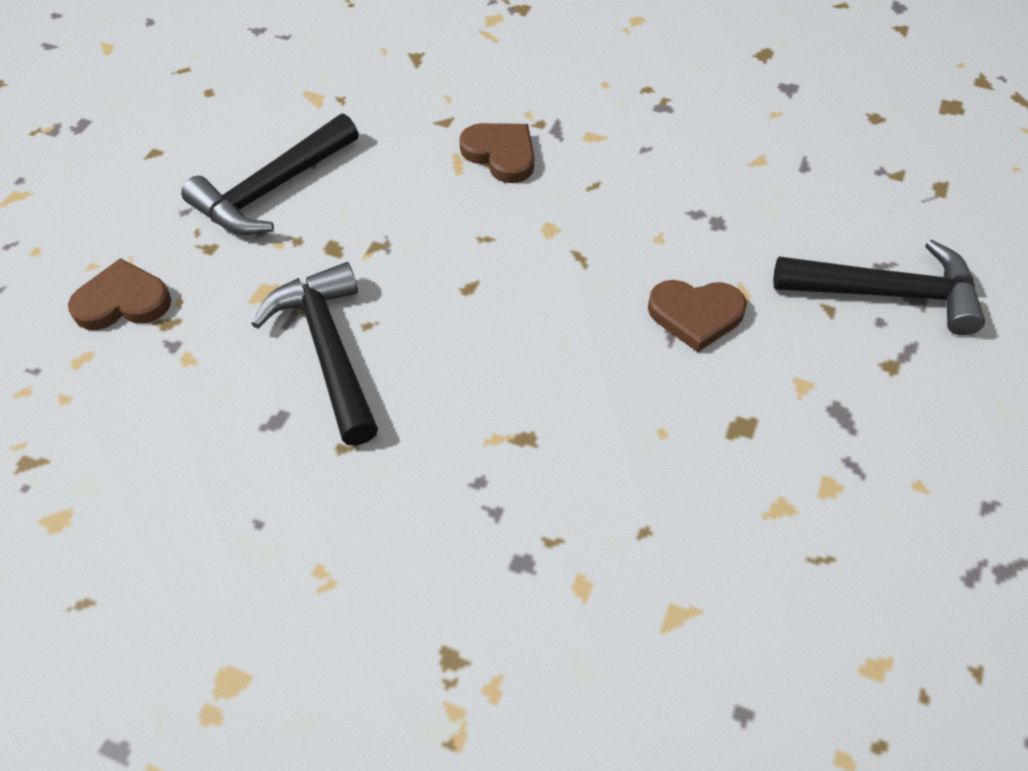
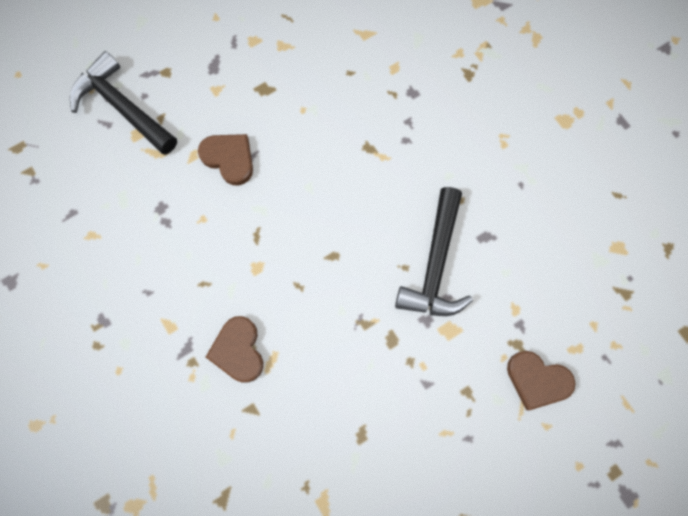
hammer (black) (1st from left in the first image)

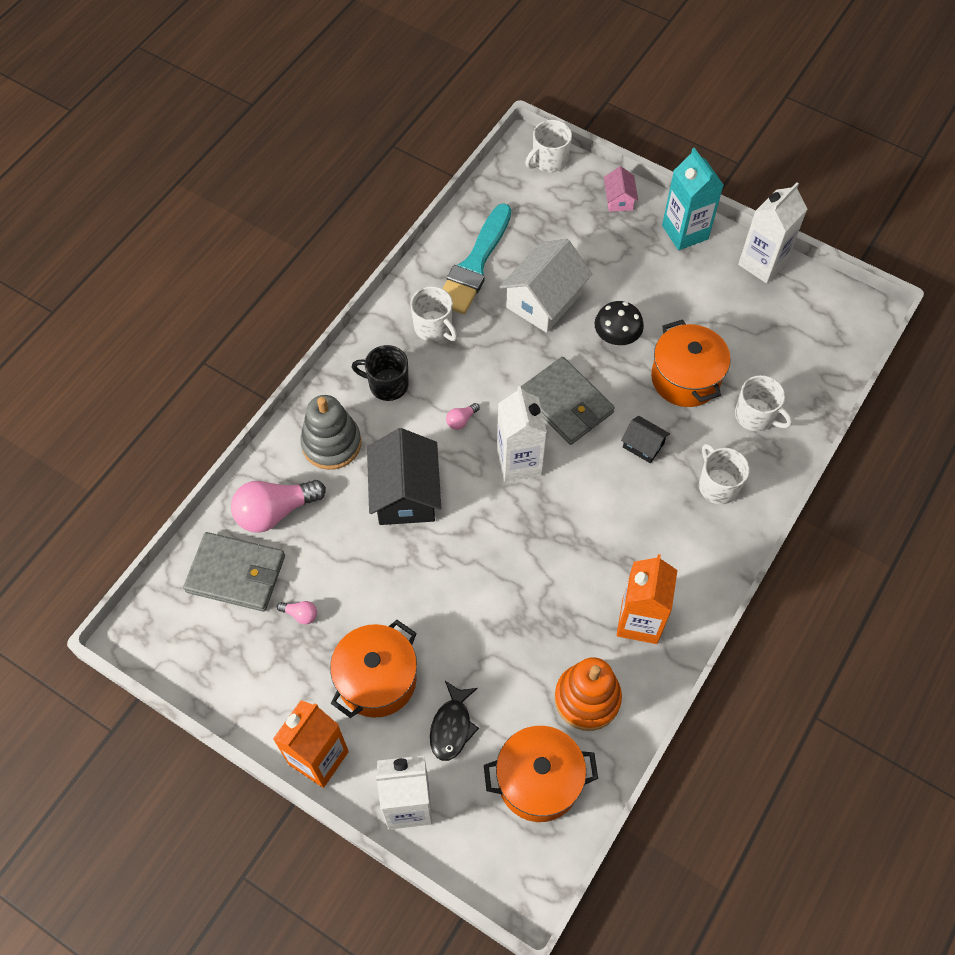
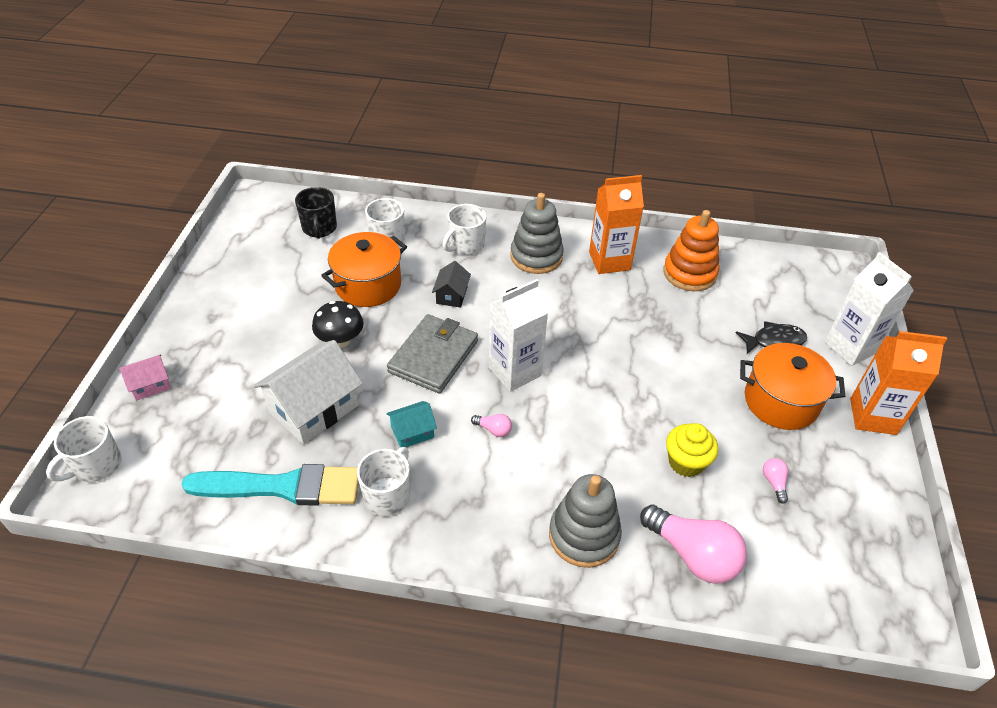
mug (white) (1st from left)
carton (turquoise)
carton (white) (3rd from left in the first image)
house (white)
mug (black)
house (black) (1st from left in the first image)
wallet (grey) (1st from left in the first image)
pot (orange) (2nd from left in the first image)
stacking toy (grey) (1st from left)
house (turquoise)
cupcake (yellow)

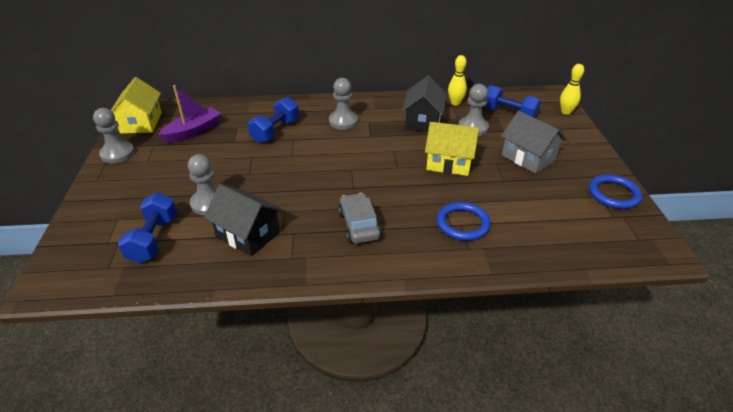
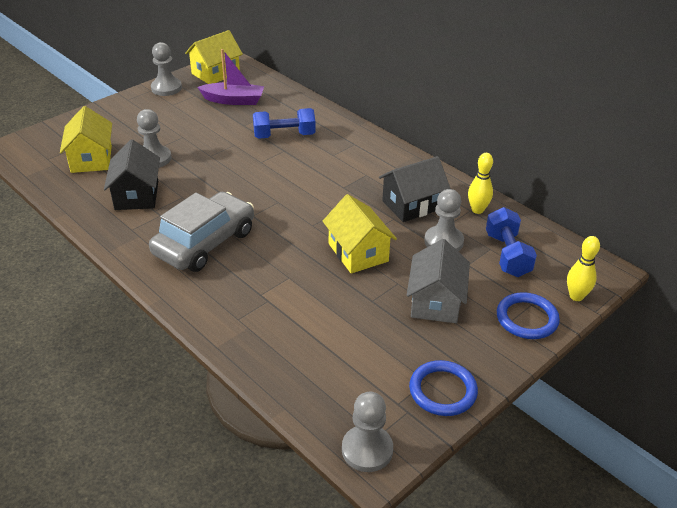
pawn (grey) (3rd from left)
house (yellow) (1st from left)
car (grey)
ring (blue) (2nd from left)

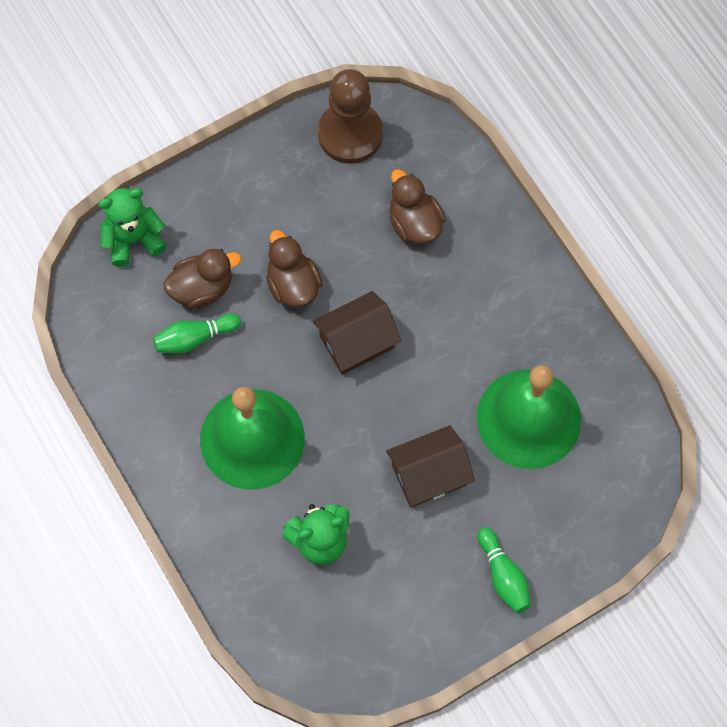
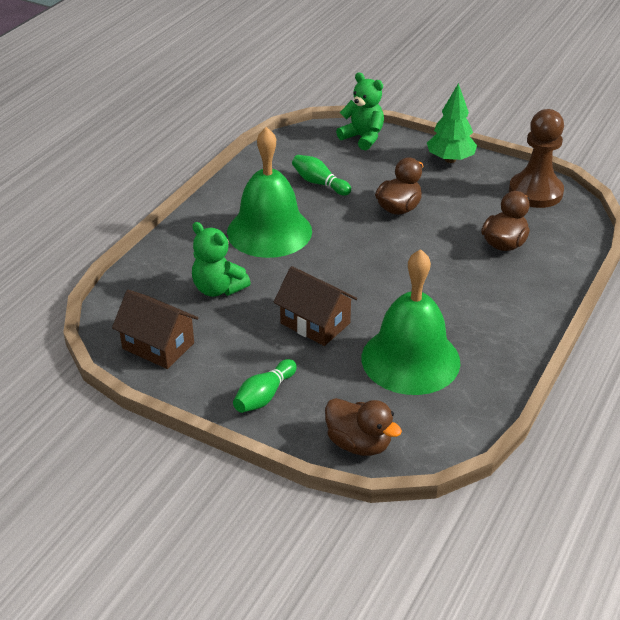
duck (brown) (1st from left)
house (brown) (1st from left)
tree (green)

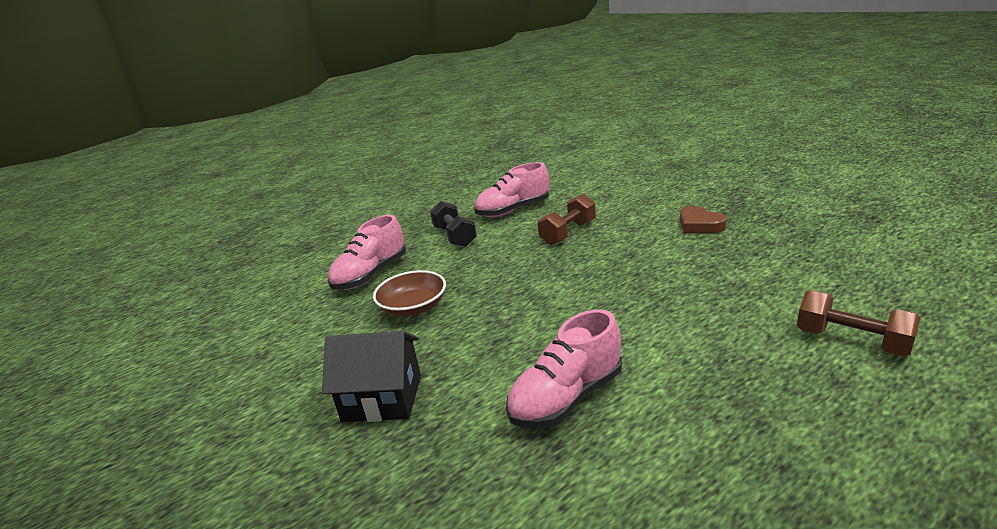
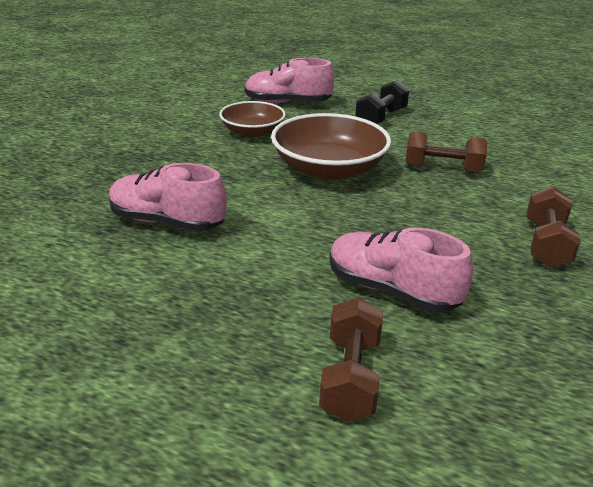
shoe (pink) (3rd from left)
dumbbell (brown) (3rd from left)
house (black)
bowl (brown) (2nd from left)

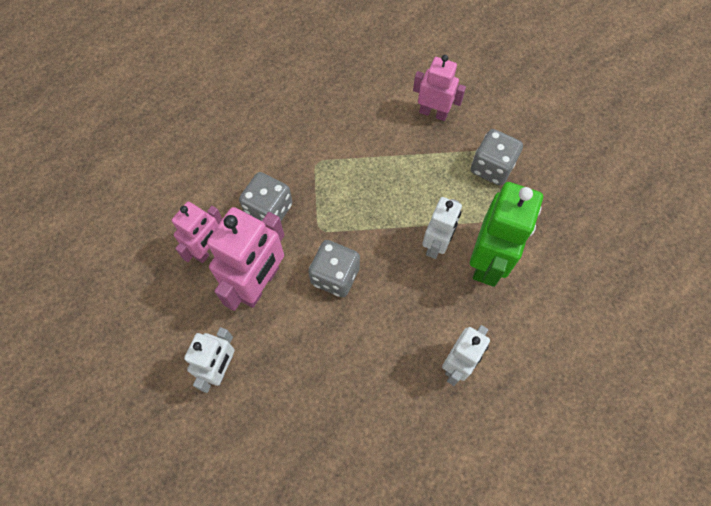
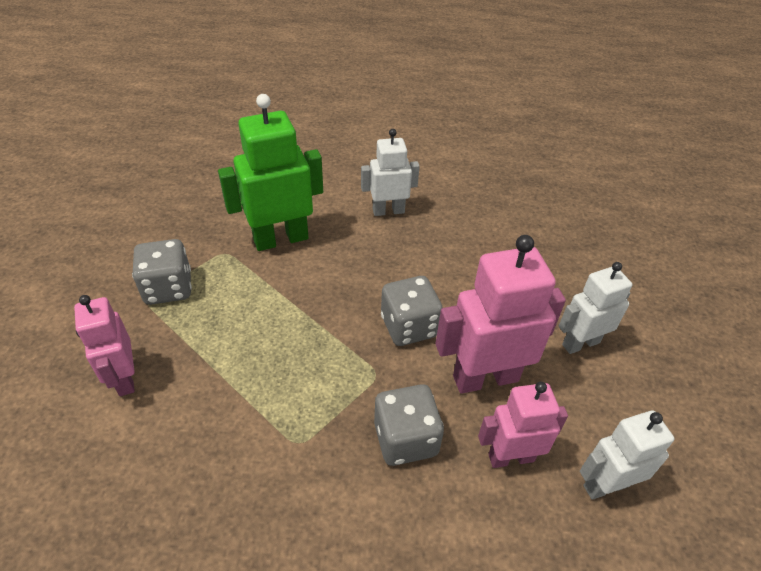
robot (white) (3rd from left)

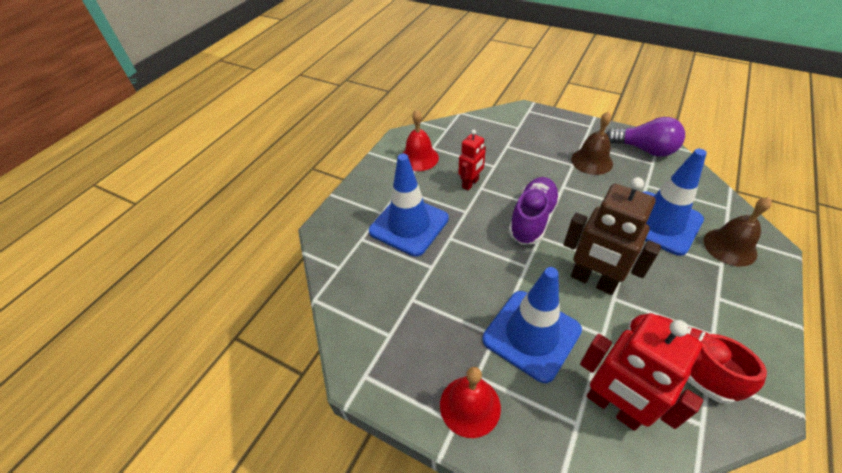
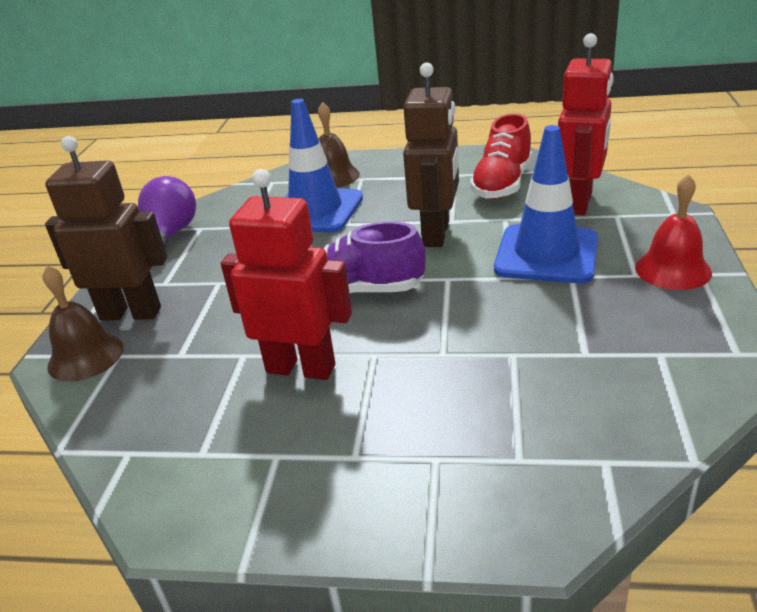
bell (red) (1st from left in the first image)
bell (brown) (1st from left)
robot (red) (1st from left)
traffic cone (blue) (1st from left in the first image)
robot (brown) (1st from left)

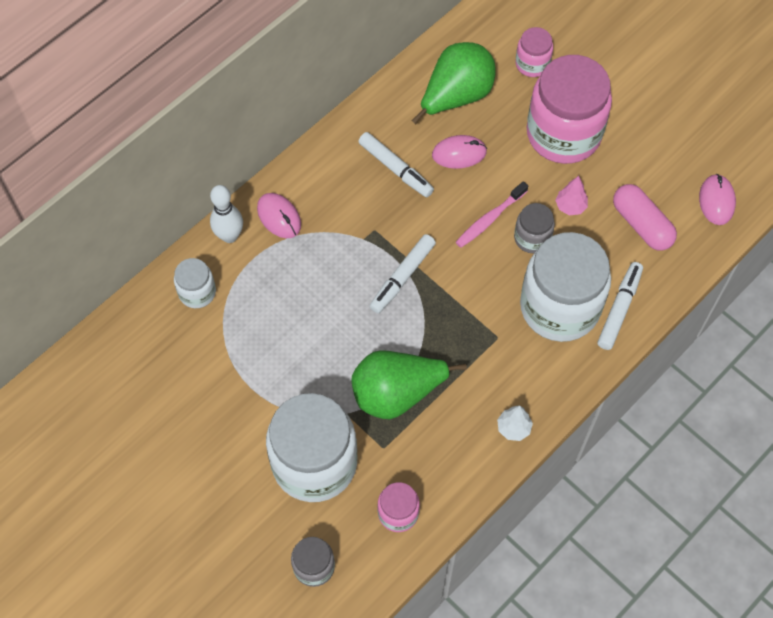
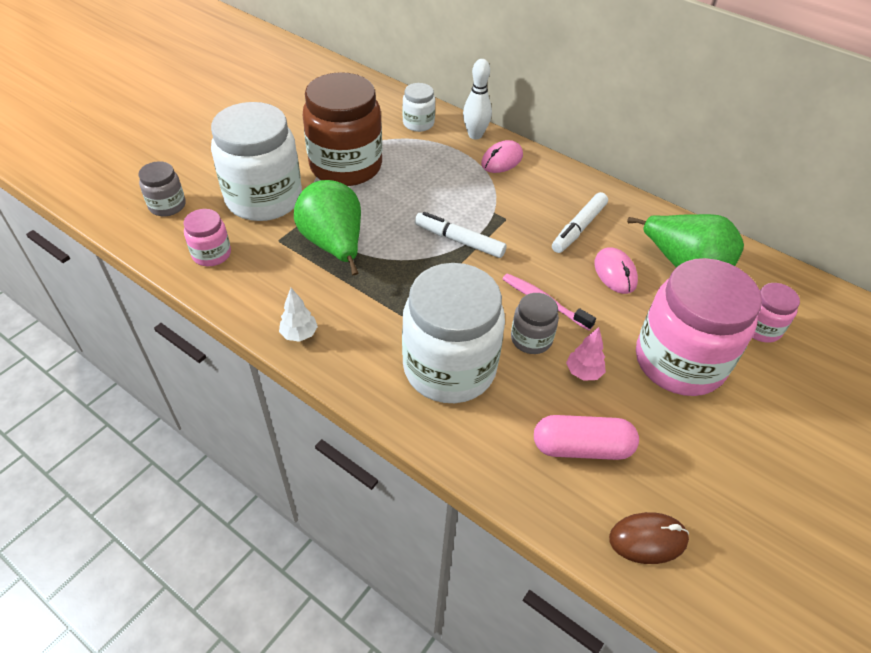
mouse (brown)
capsule (pink)
marker (white) (3rd from left in the first image)
jar (brown)

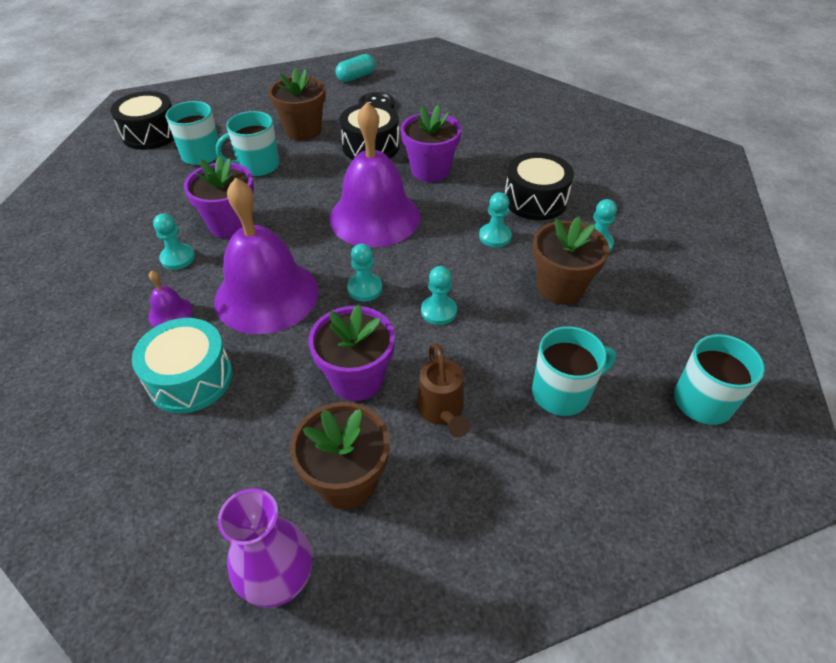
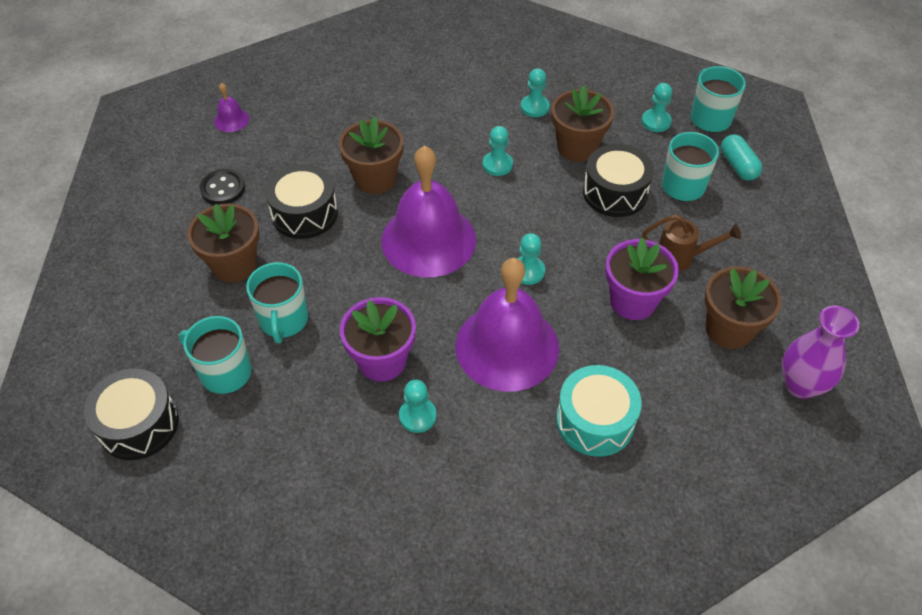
capsule (turquoise)
flower pot (brown) (2nd from left)
drum (black) (3rd from left)
pawn (turquoise) (5th from left)
bell (purple) (1st from left)

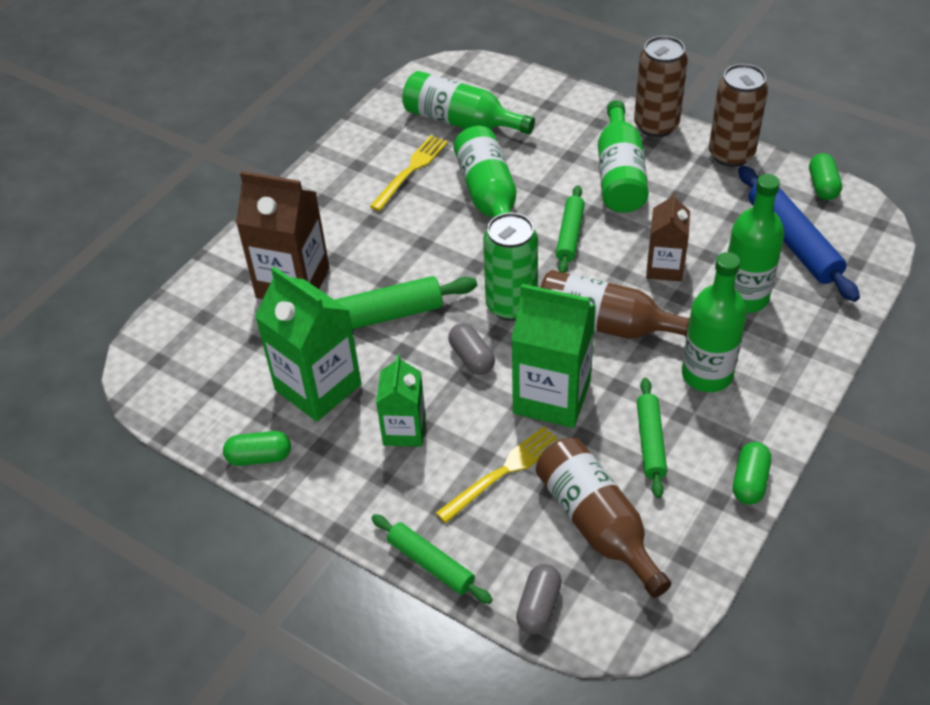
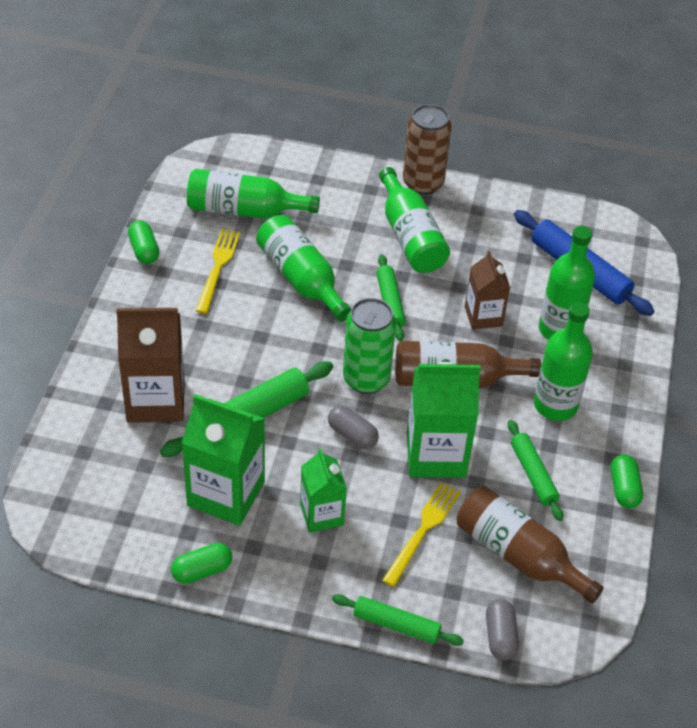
can (brown) (2nd from left in the first image)
capsule (green) (1st from left)

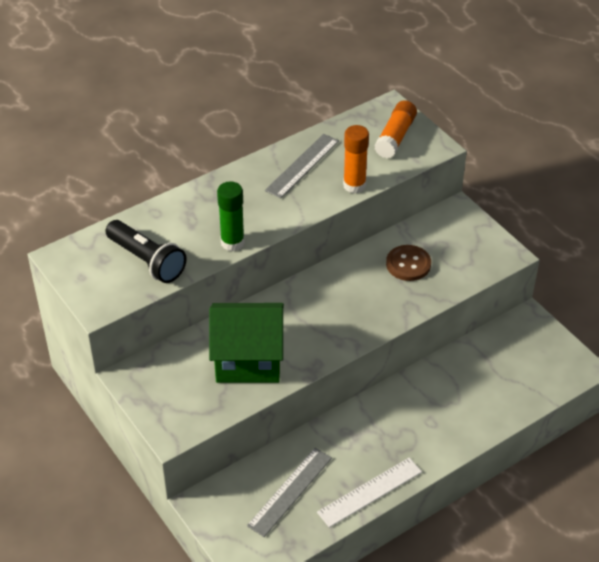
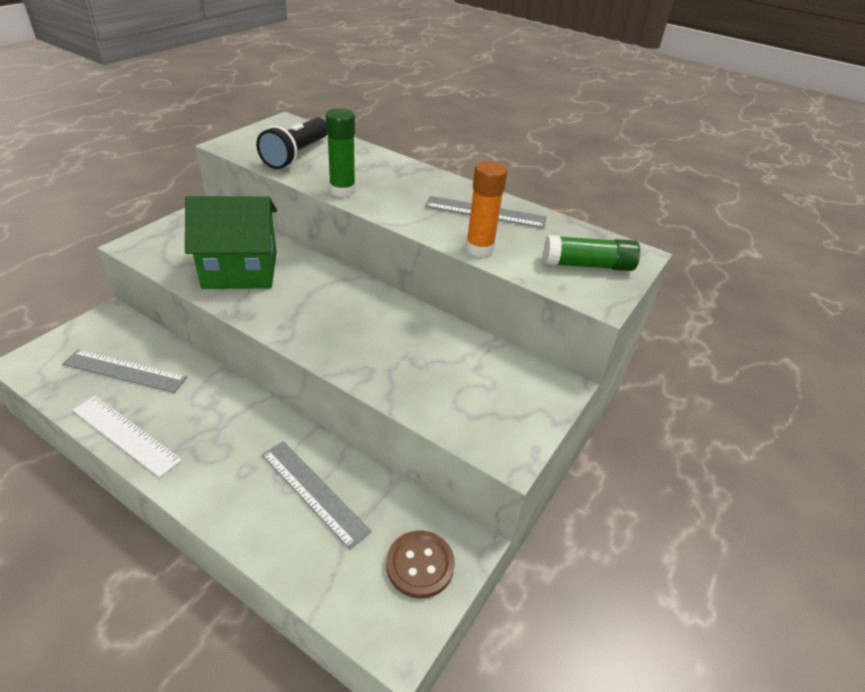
glue stick (green) (2nd from left)
button (brown)
house (green)
ruler (grey) (2nd from left)

